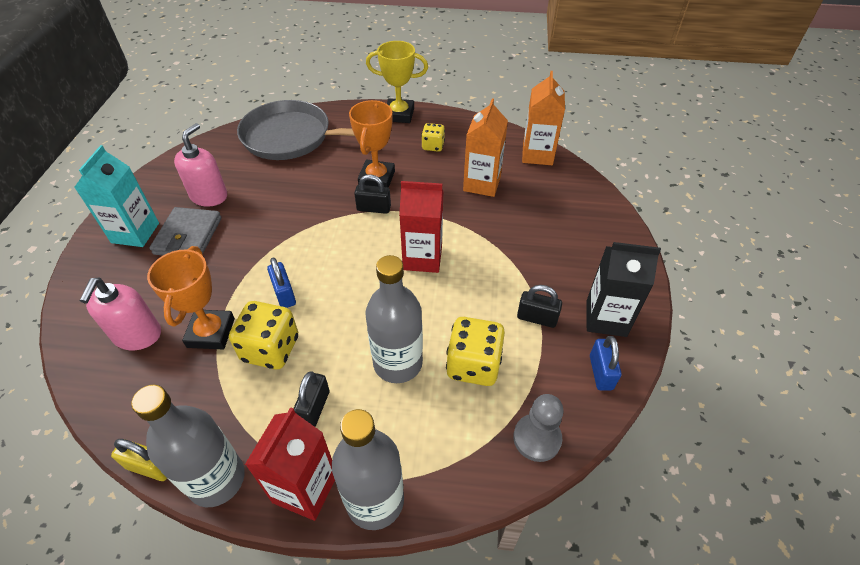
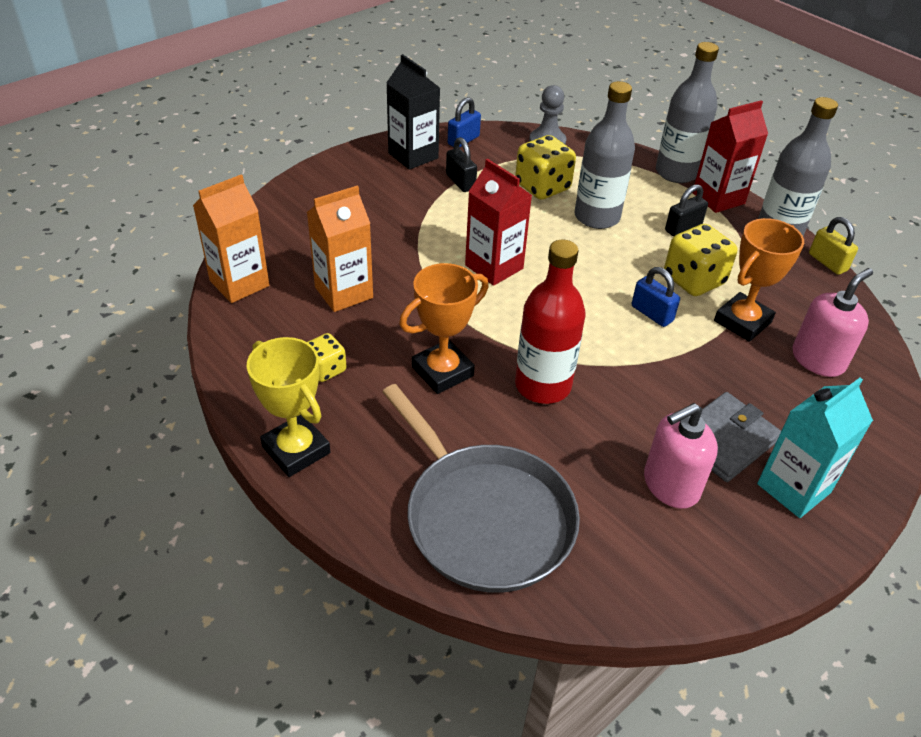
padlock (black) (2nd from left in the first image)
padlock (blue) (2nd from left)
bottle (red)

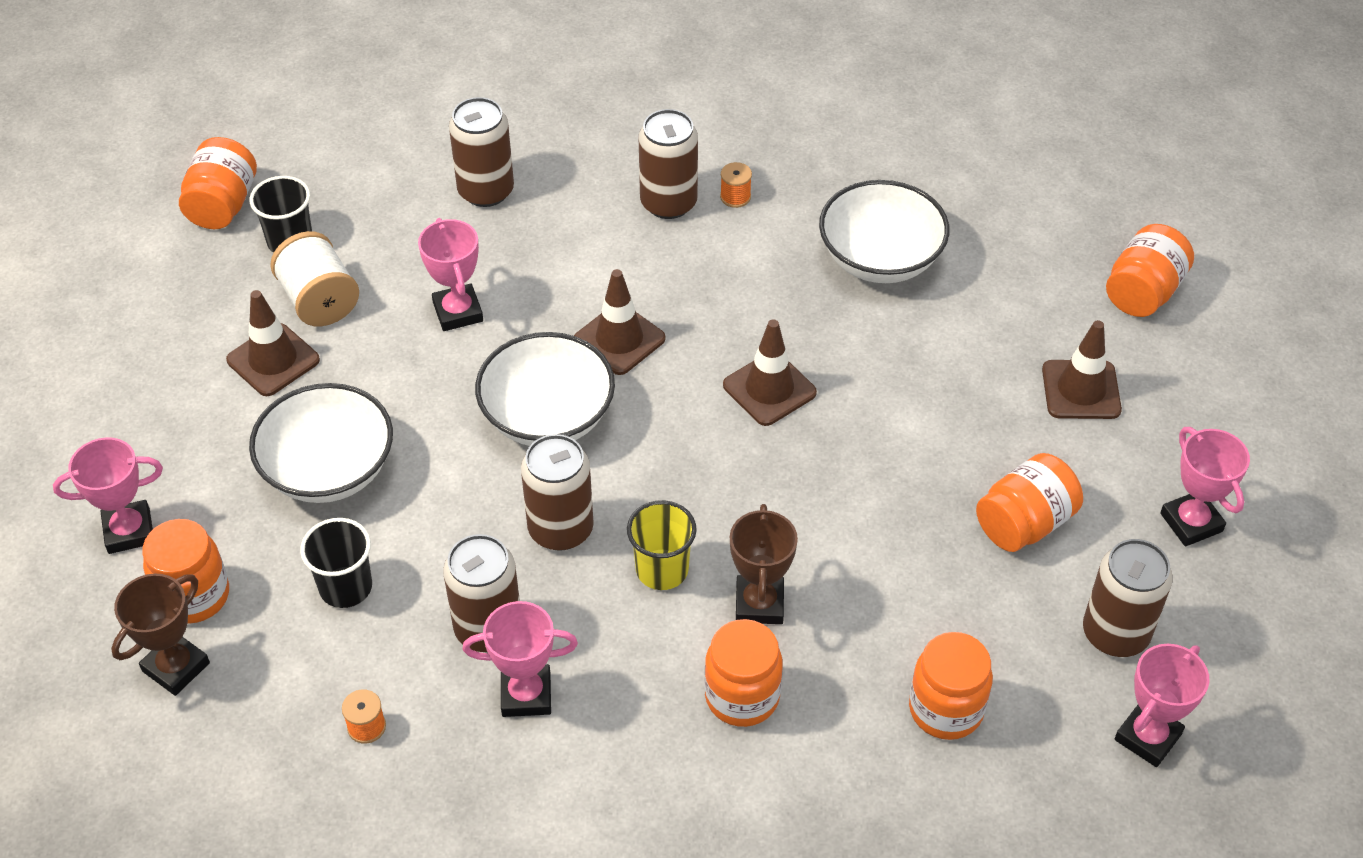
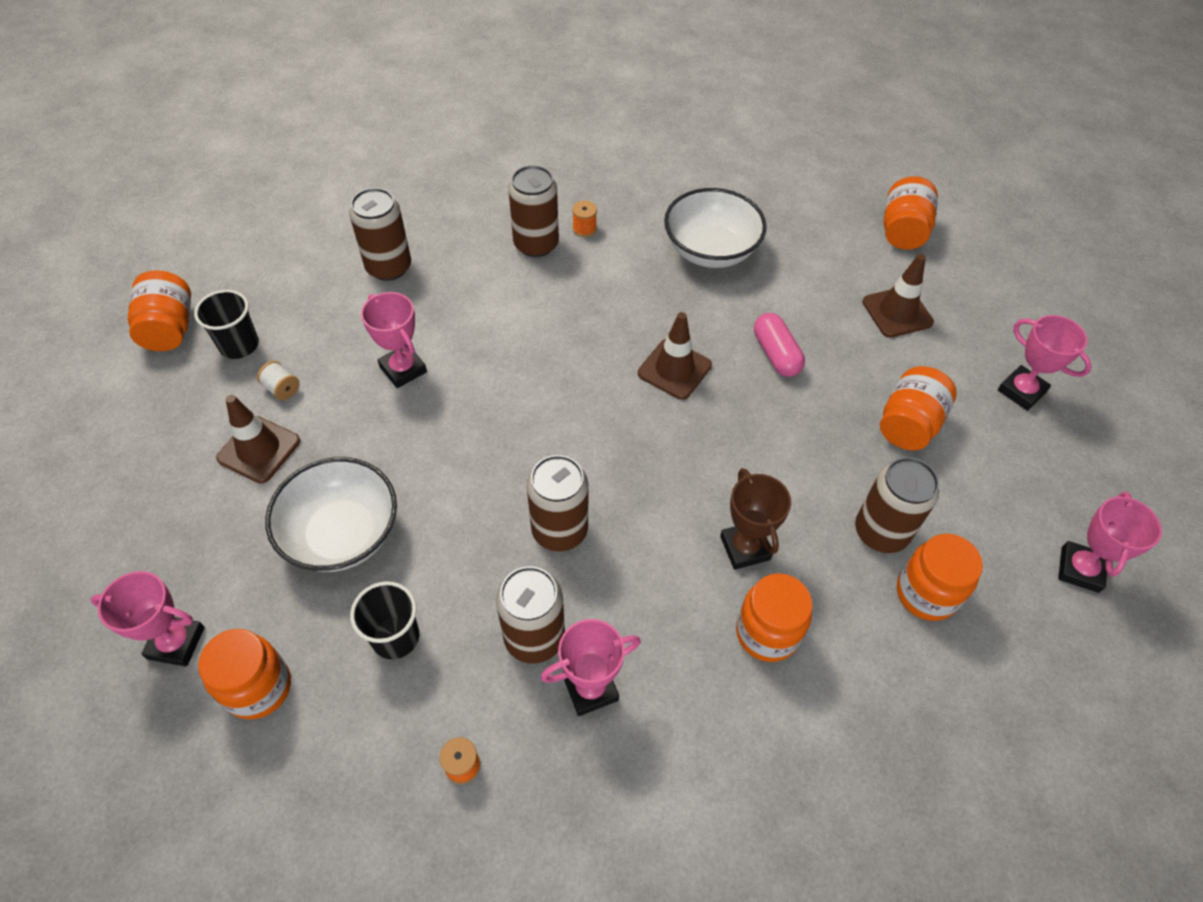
spool (white)
traffic cone (brown) (2nd from left in the first image)
bowl (white) (2nd from left in the first image)
trophy (pink) (1st from left)
cup (yellow)
can (brown) (5th from left)
trophy (brown) (1st from left in the first image)
capsule (pink)

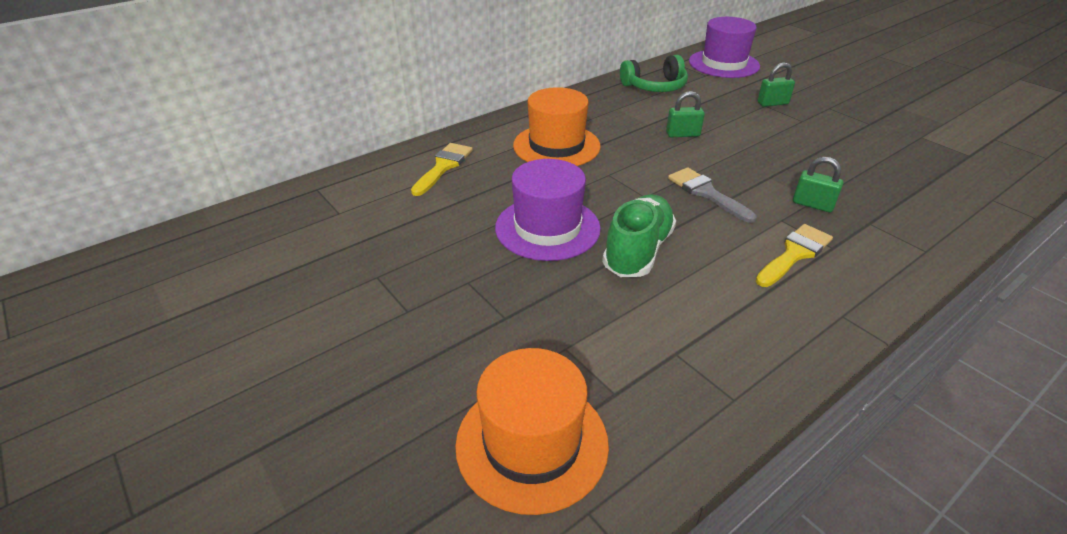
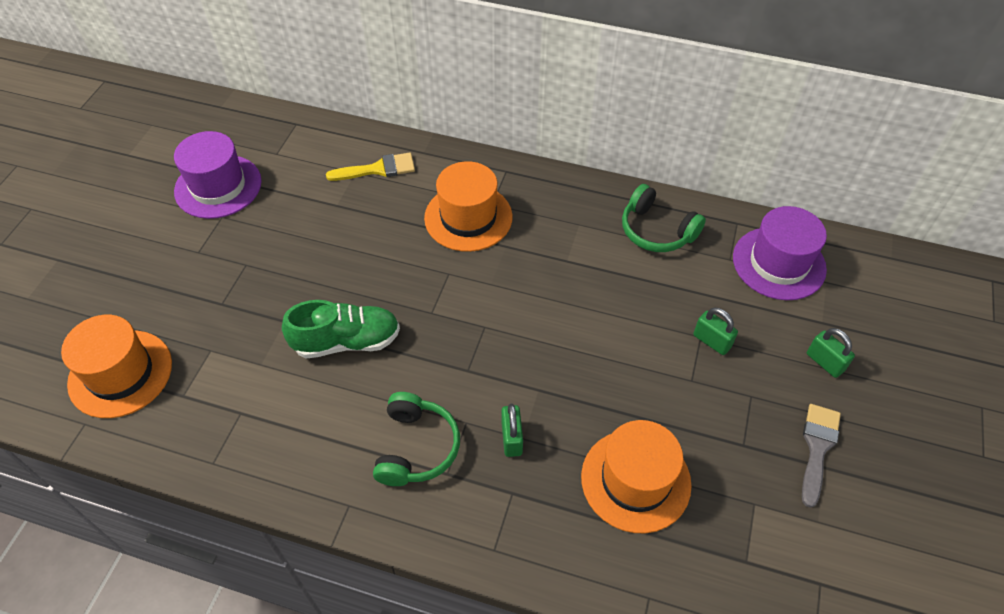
padlock (green) (3rd from left)
hat (purple) (1st from left)
brush (grey)
headphones (green) (1st from left)
hat (orange) (3rd from left)

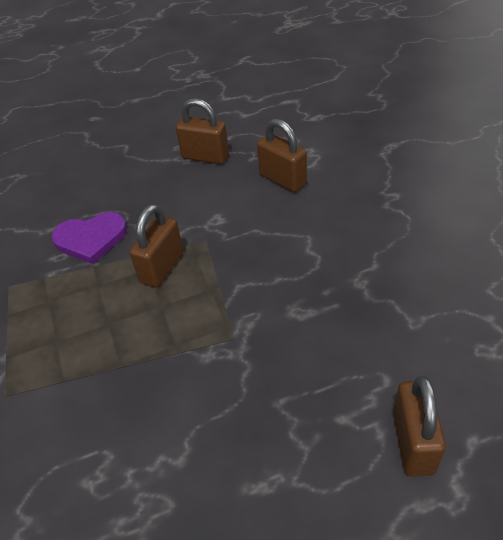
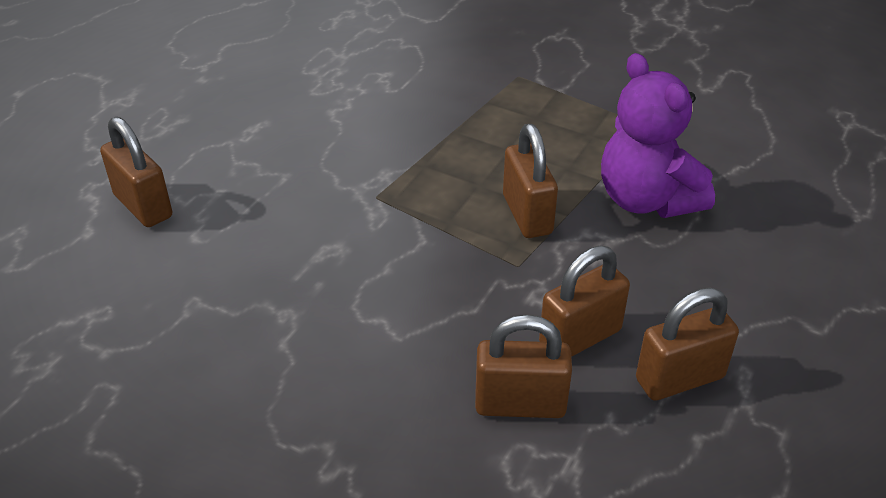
teddy bear (purple)
padlock (brown) (4th from left)

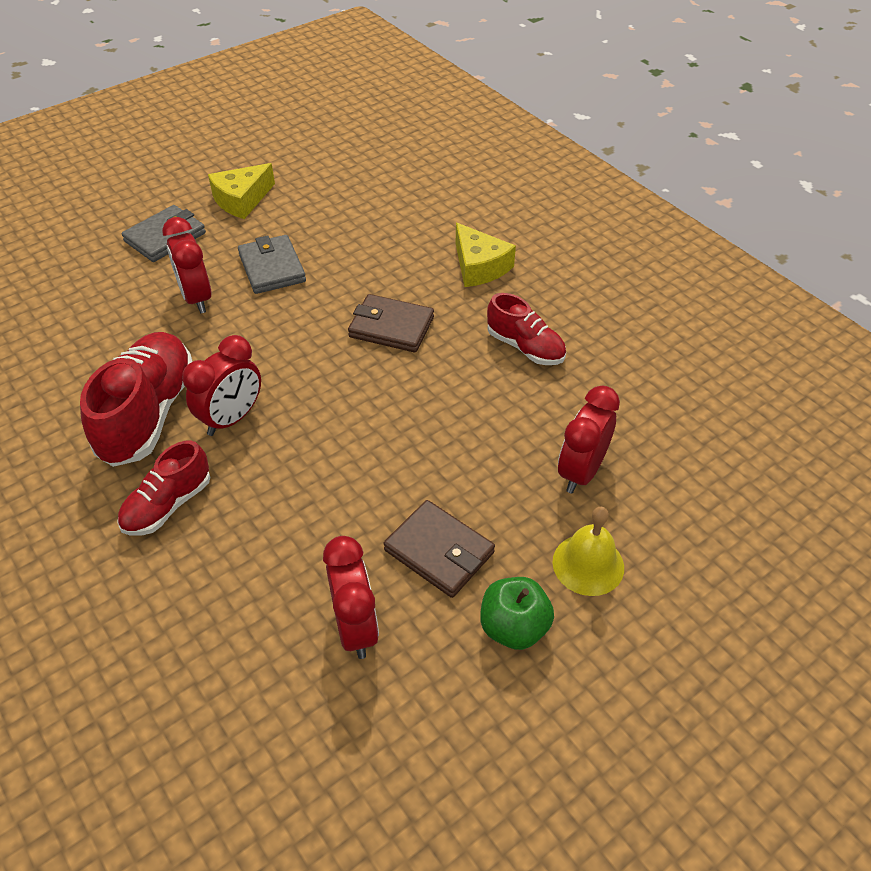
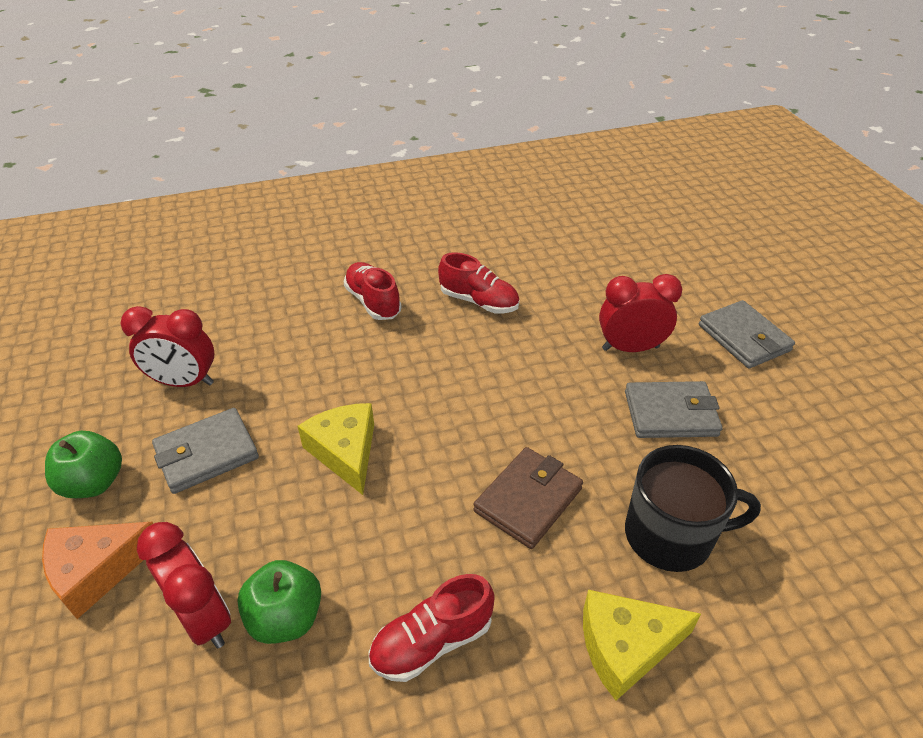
cheese (yellow) (1st from left)
shoe (red) (3rd from left)
clock (red) (2nd from left in the first image)
wallet (grey) (1st from left)
cheese (orange)
mug (black)
apple (green) (2nd from left)

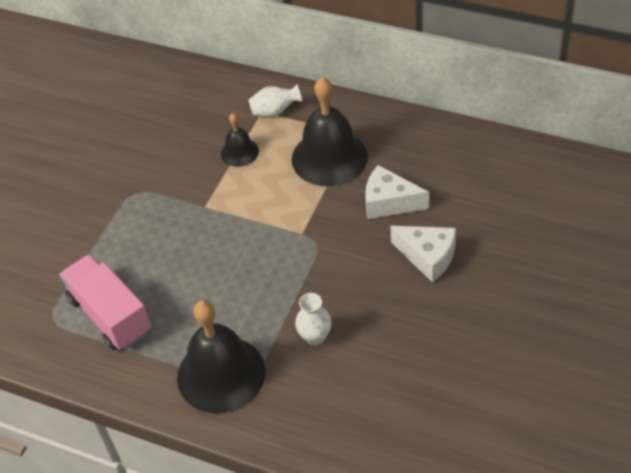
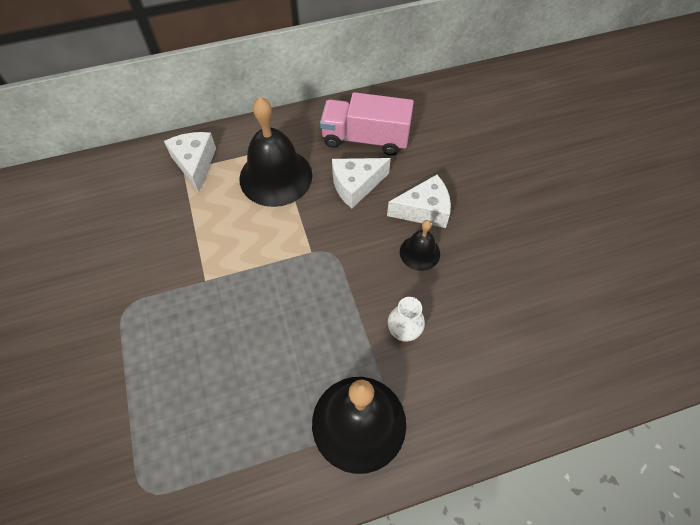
cheese (white) (1st from left)
bell (black) (3rd from left)
truck (pink)

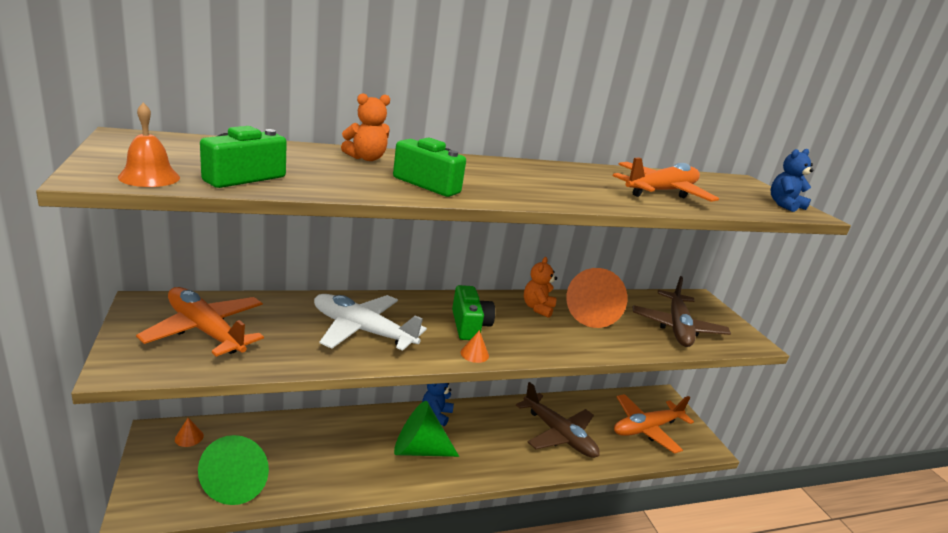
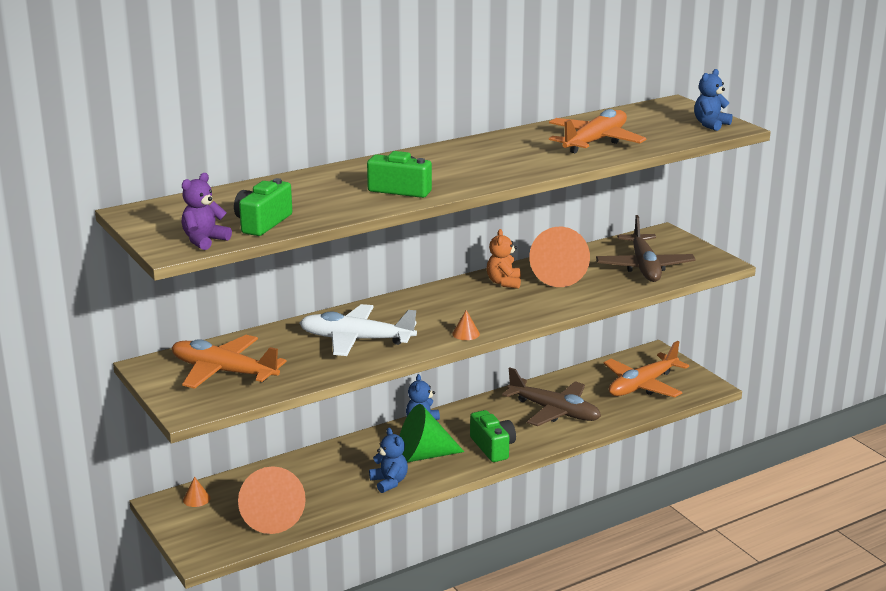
teddy bear (orange) (1st from left in the first image)
teddy bear (purple)
camera (green) (3rd from left)
cone (orange) (2nd from left)
teddy bear (blue) (1st from left)

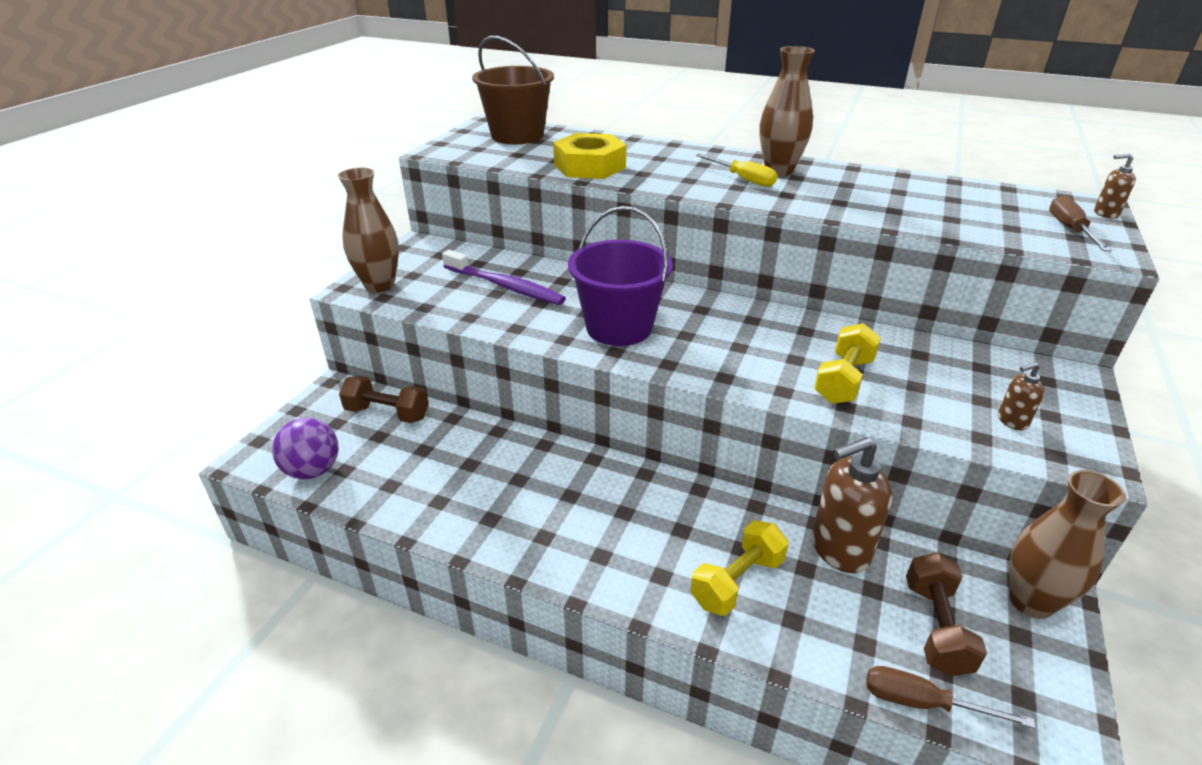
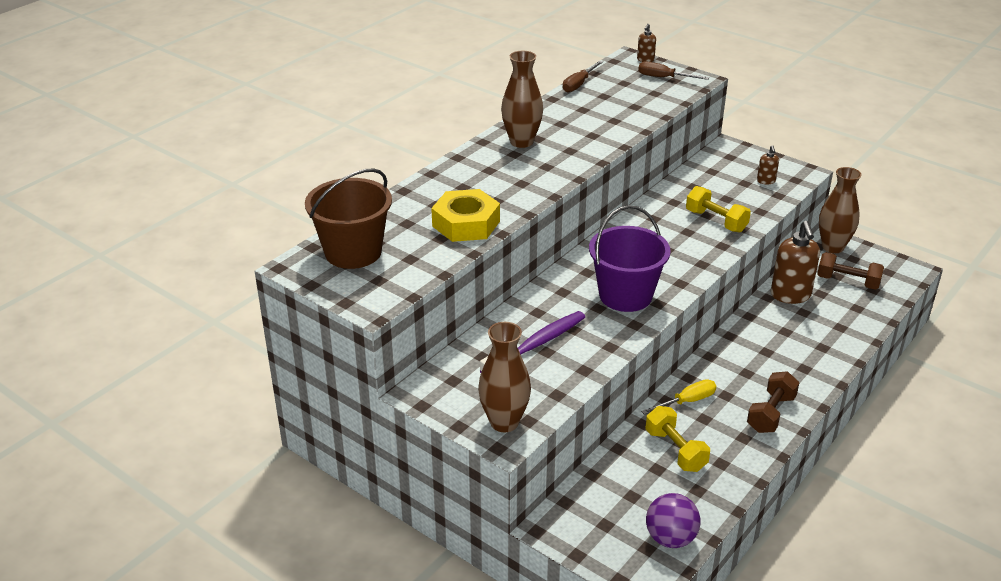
screwdriver (yellow)
dumbbell (brown) (1st from left)
dumbbell (yellow) (1st from left)
screwdriver (brown) (1st from left)

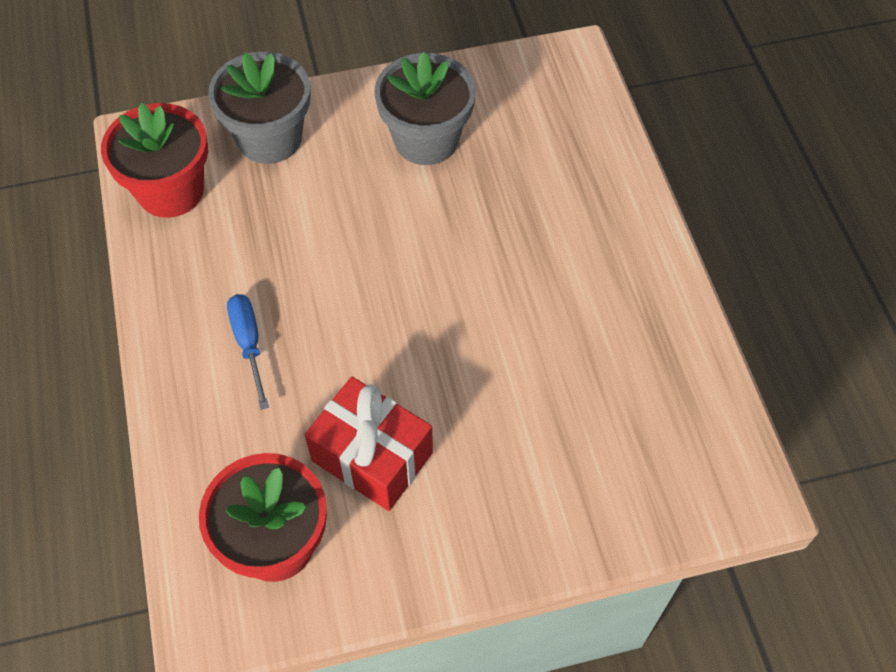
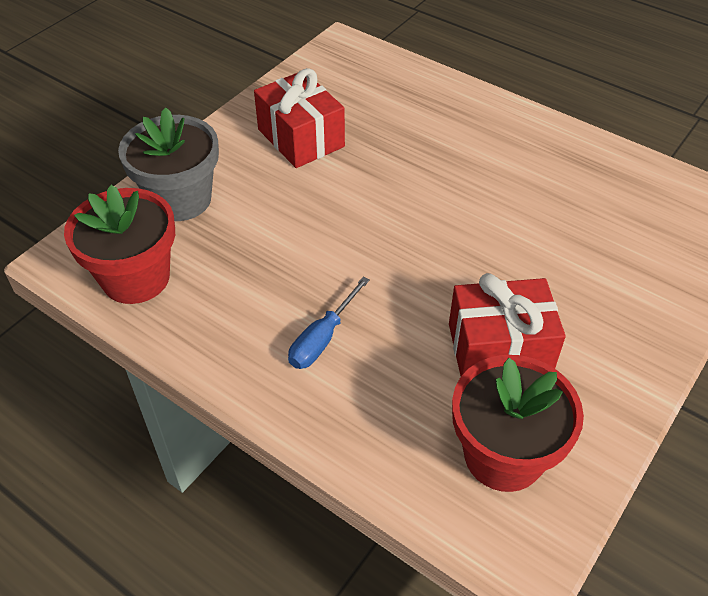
gift (red) (1st from left)
screwdriver (blue)

